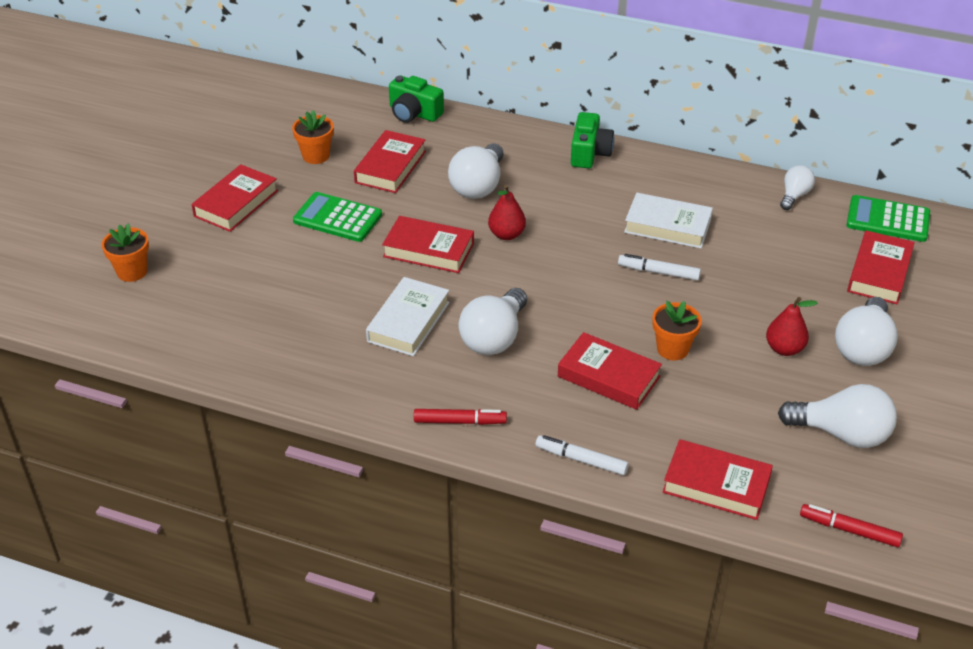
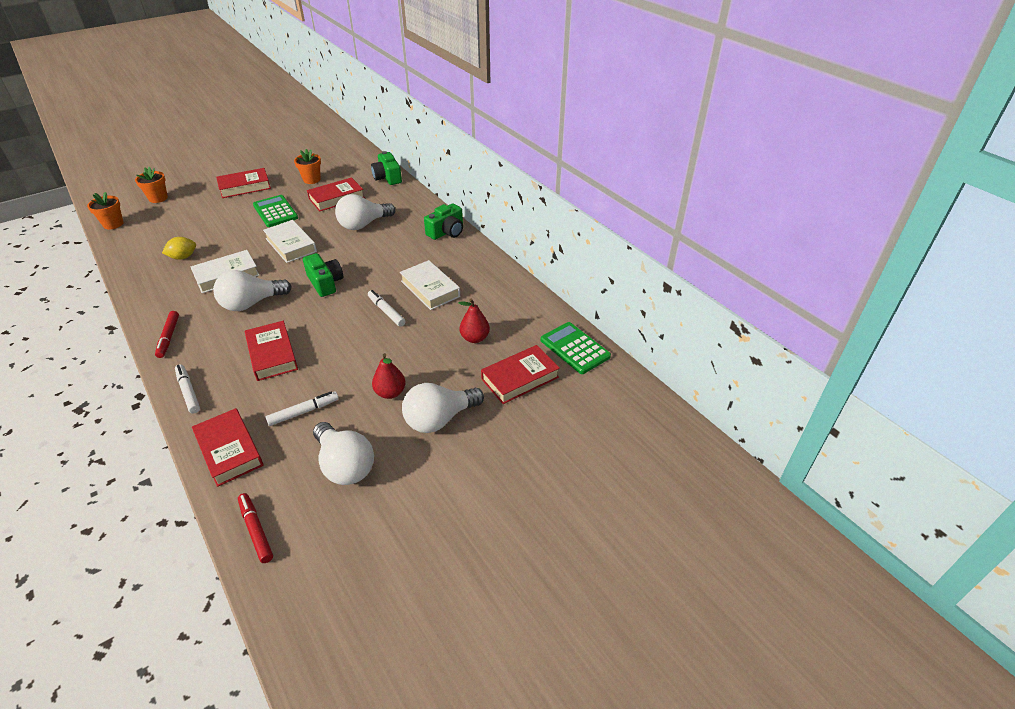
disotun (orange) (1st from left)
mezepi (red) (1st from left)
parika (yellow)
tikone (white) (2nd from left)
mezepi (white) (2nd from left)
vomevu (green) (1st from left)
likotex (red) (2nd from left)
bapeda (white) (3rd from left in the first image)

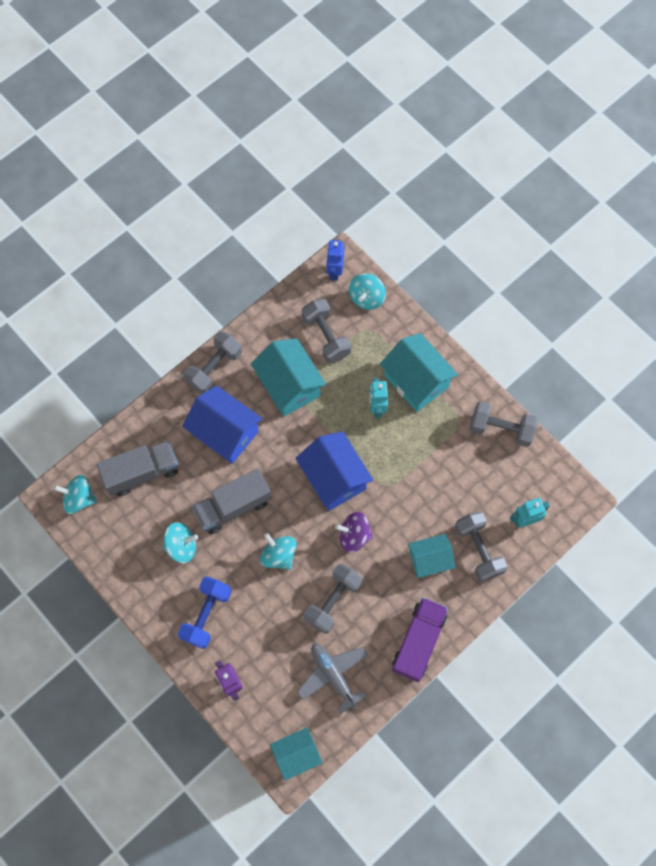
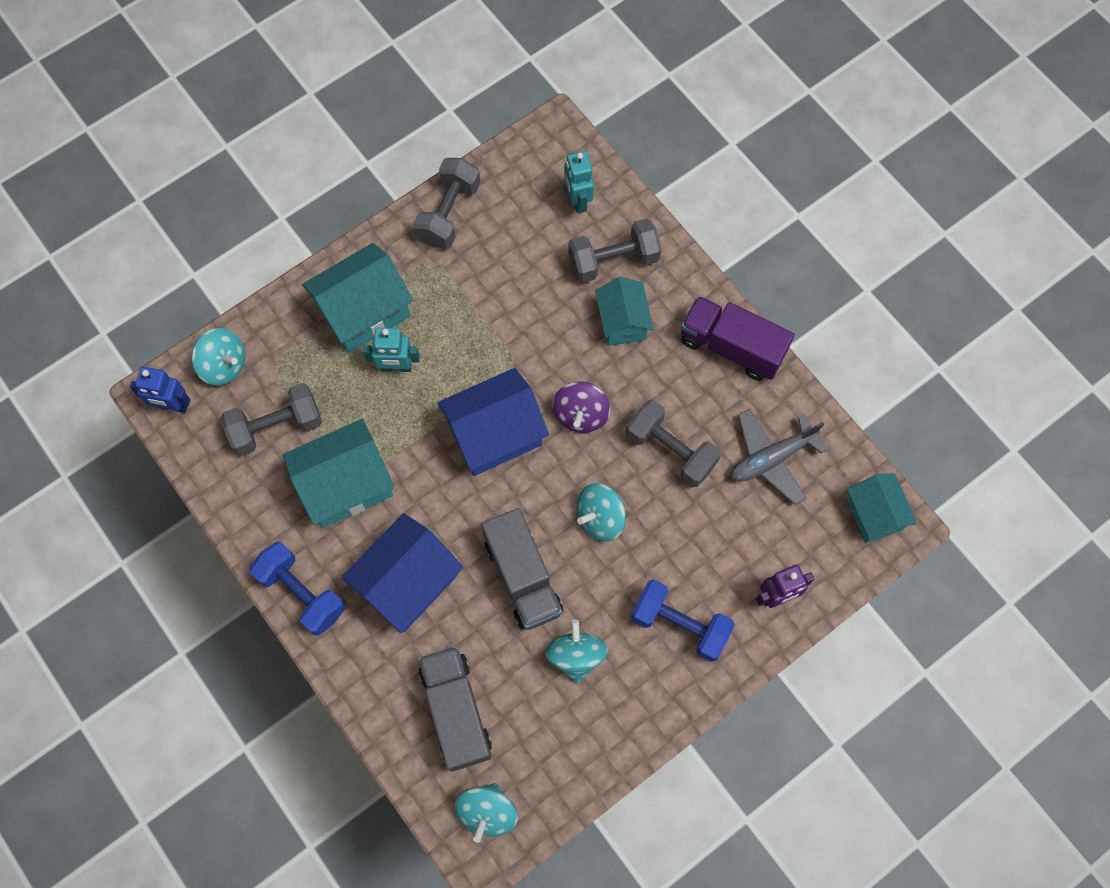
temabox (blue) (1st from left)

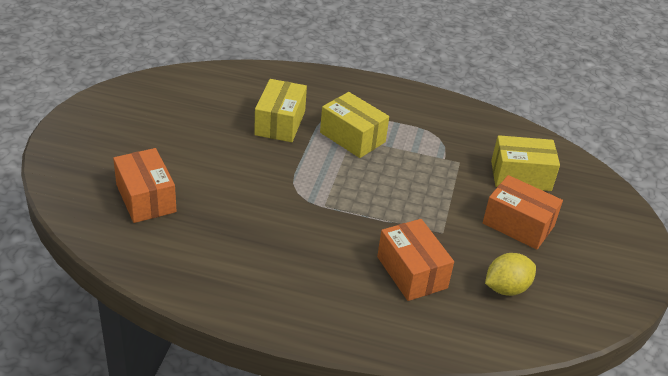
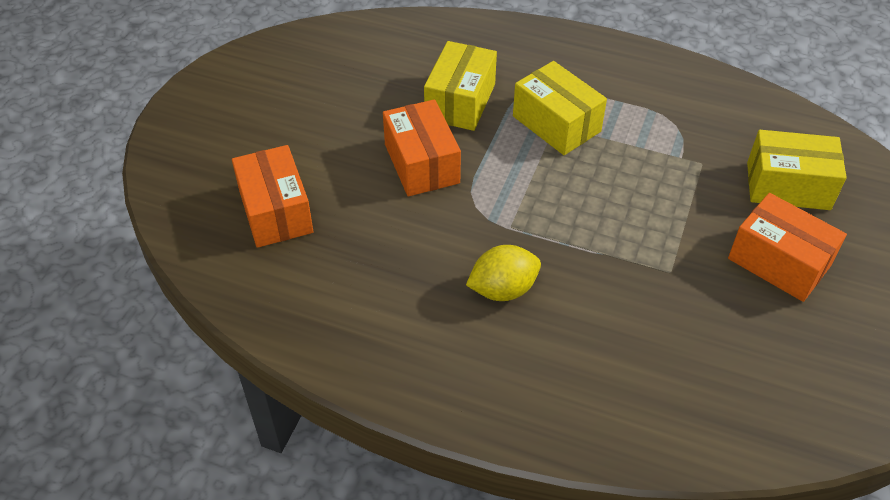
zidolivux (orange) (2nd from left)
parika (yellow)

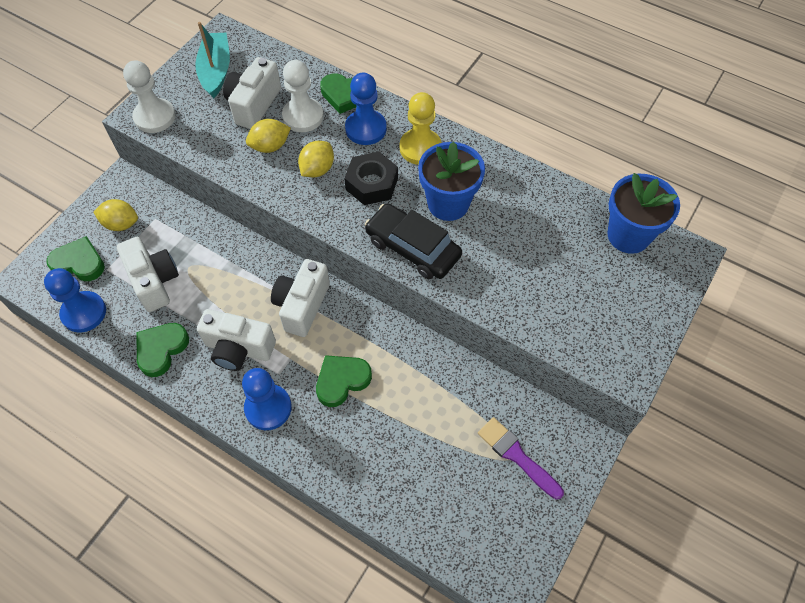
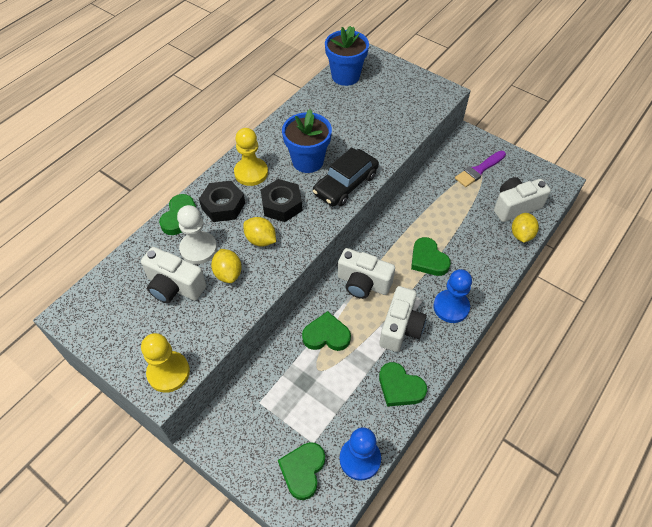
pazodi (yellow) (1st from left)
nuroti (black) (1st from left)
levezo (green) (3rd from left)
vomevu (white) (4th from left)
parika (yellow) (3rd from left)
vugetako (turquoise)

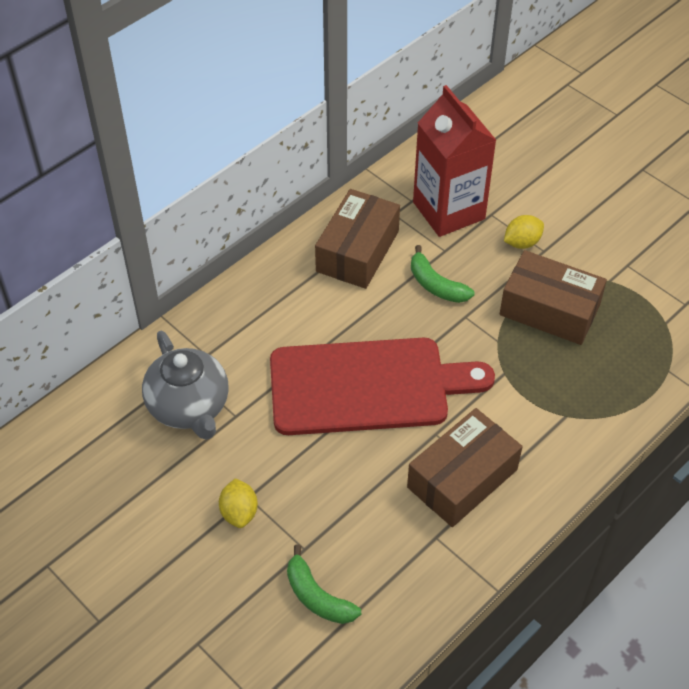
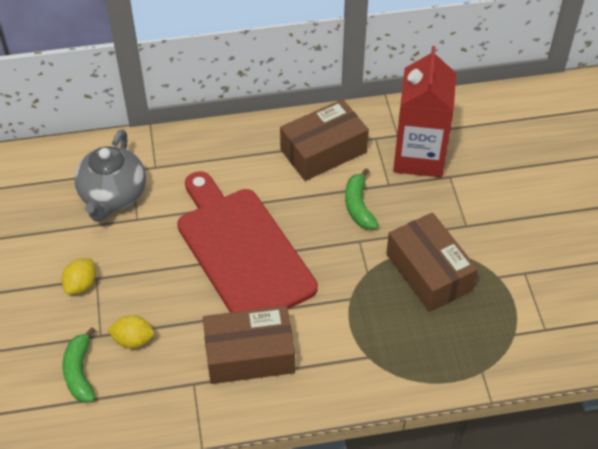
parika (yellow) (2nd from left)
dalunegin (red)

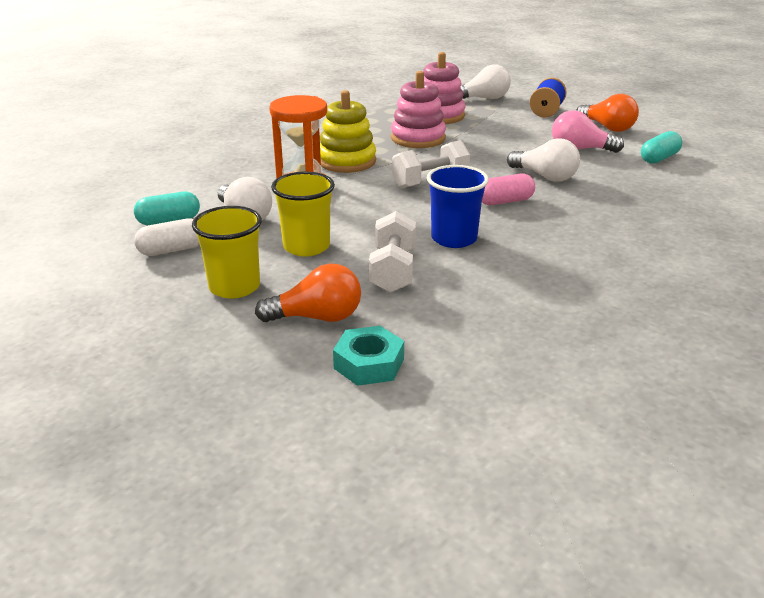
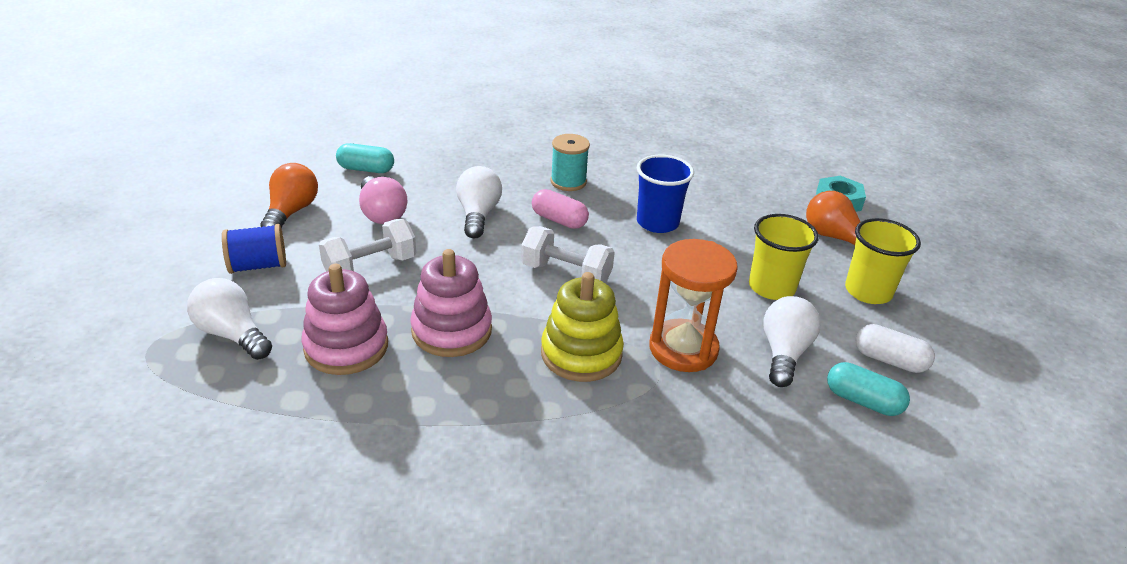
temabox (white) (1st from left)
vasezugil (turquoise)

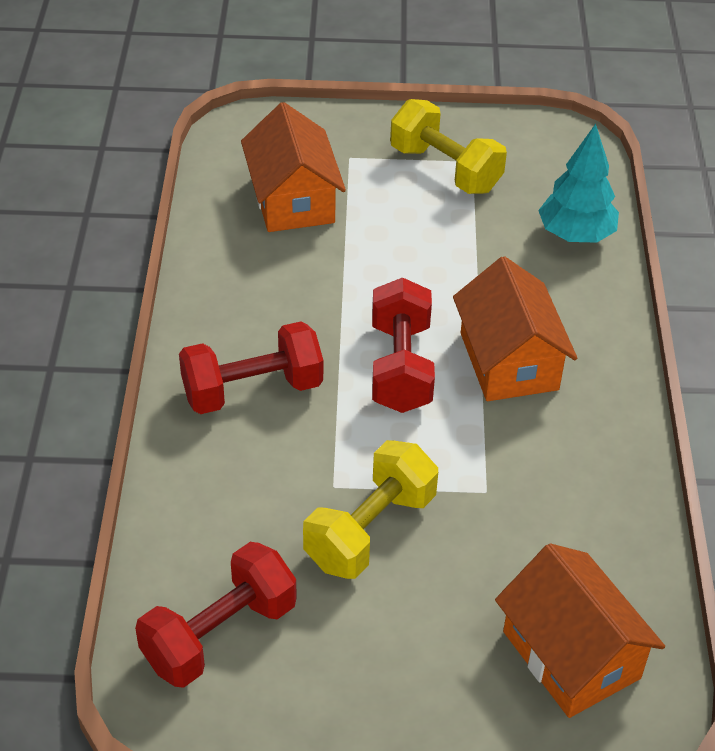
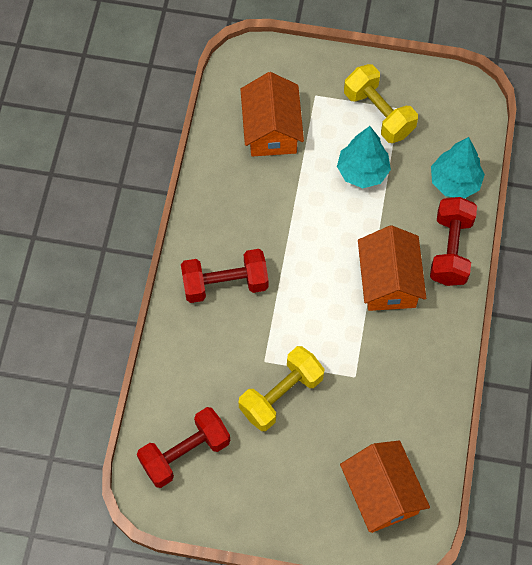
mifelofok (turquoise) (1st from left)
temabox (red) (3rd from left)

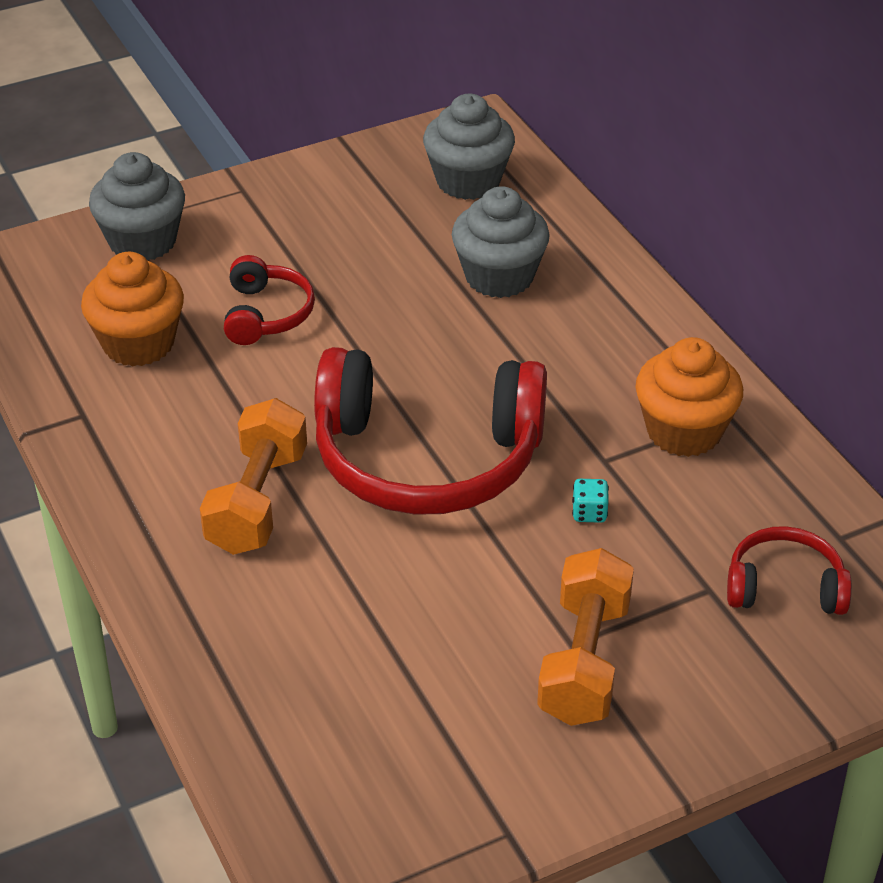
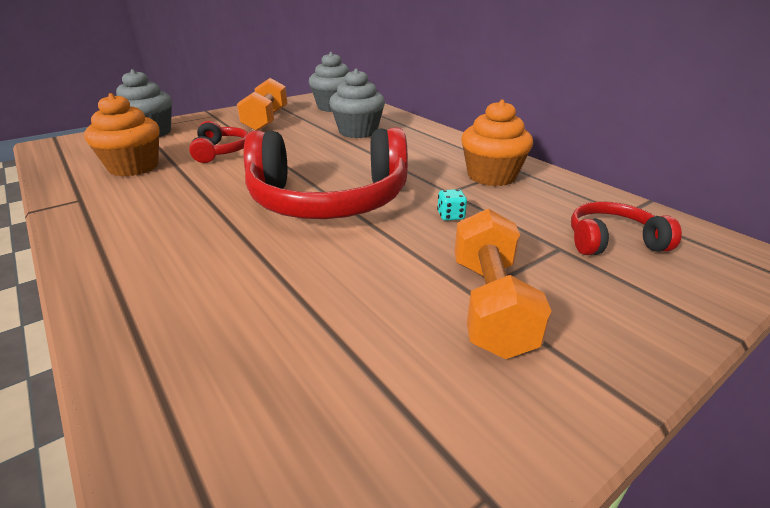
temabox (orange) (1st from left)

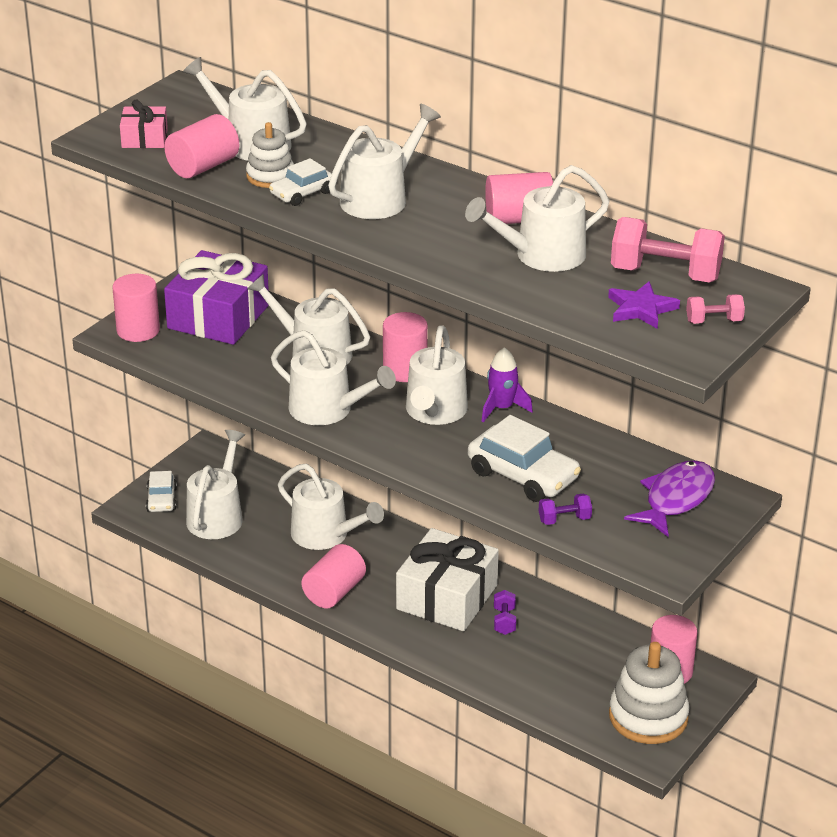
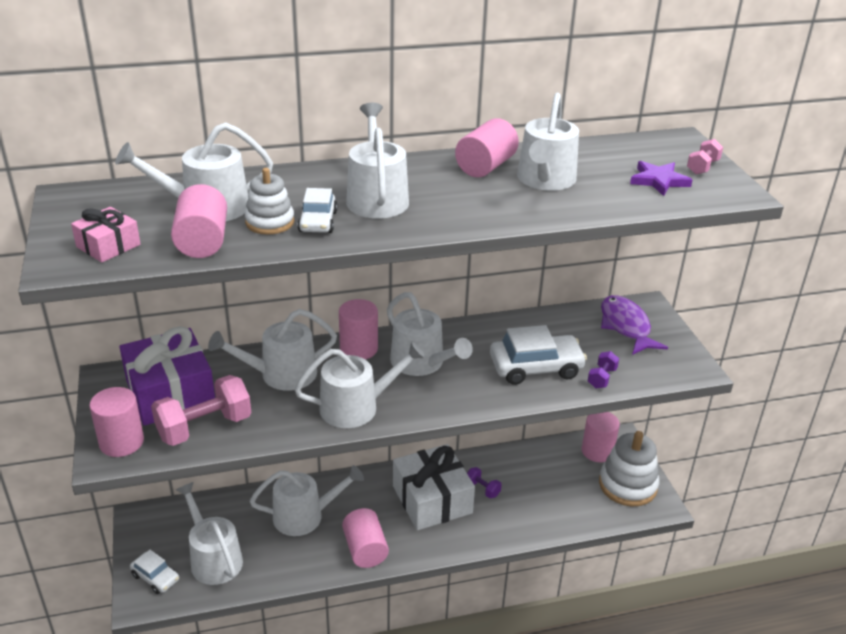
temabox (pink) (1st from left)
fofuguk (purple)

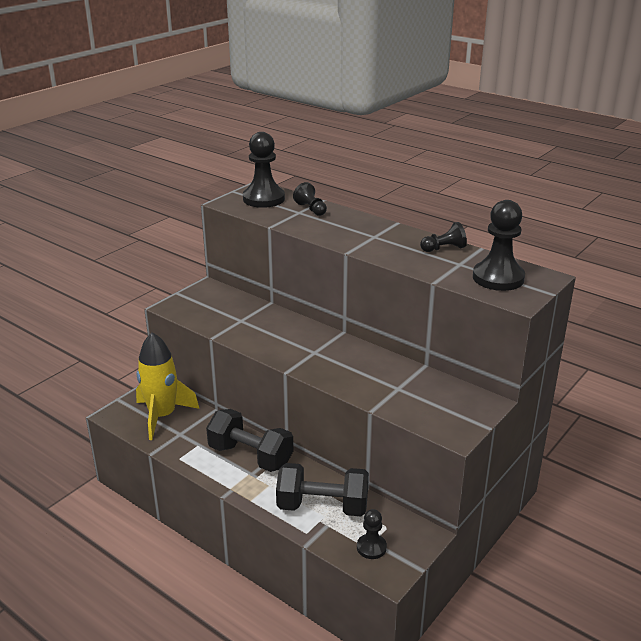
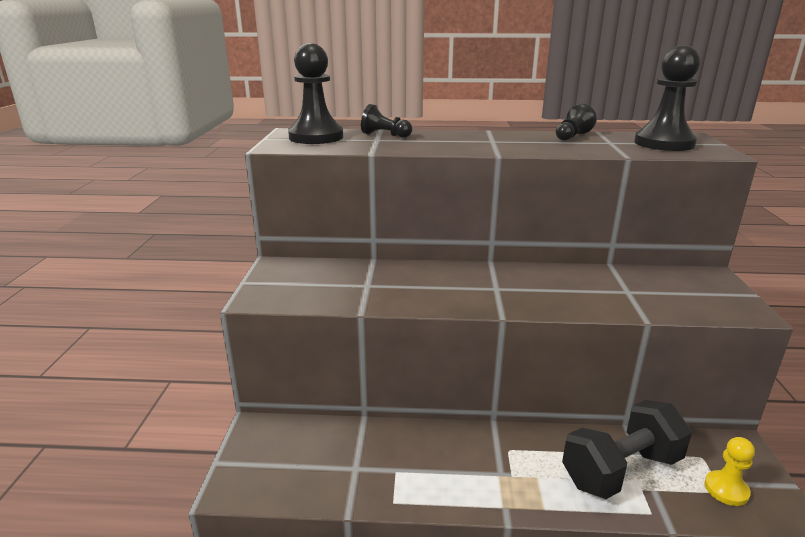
pazodi (yellow)
fofuguk (yellow)
temabox (black) (1st from left in the first image)

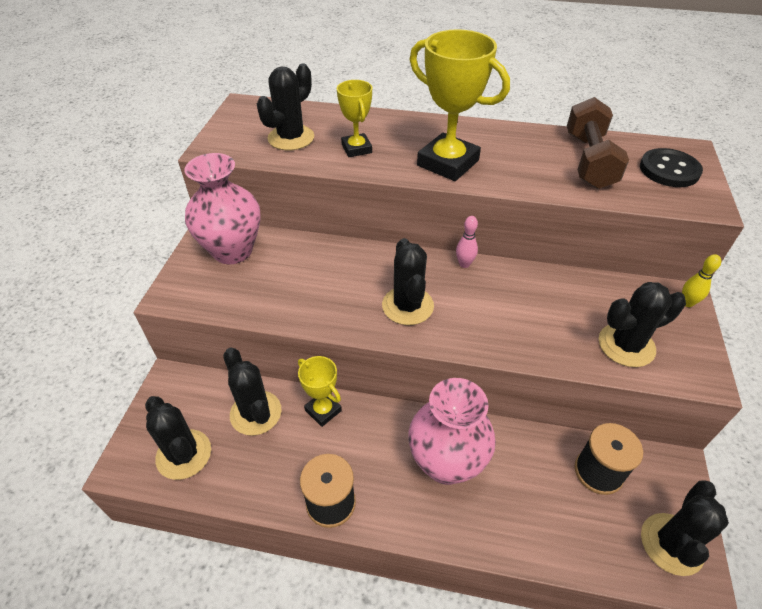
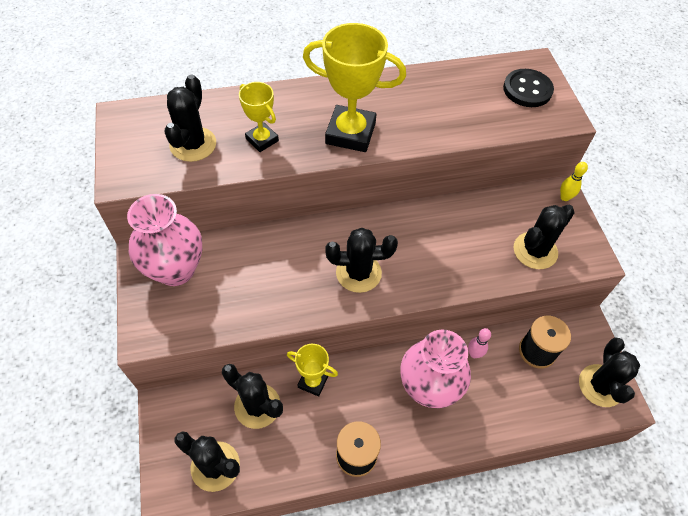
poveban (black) (4th from left)
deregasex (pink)
temabox (brown)

